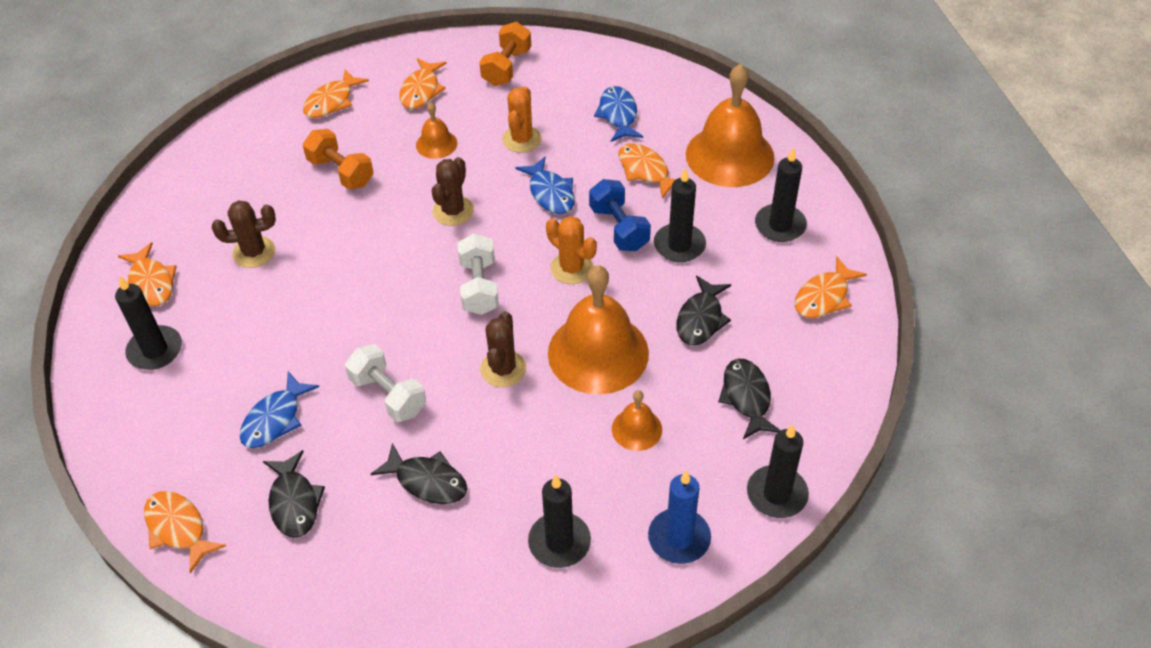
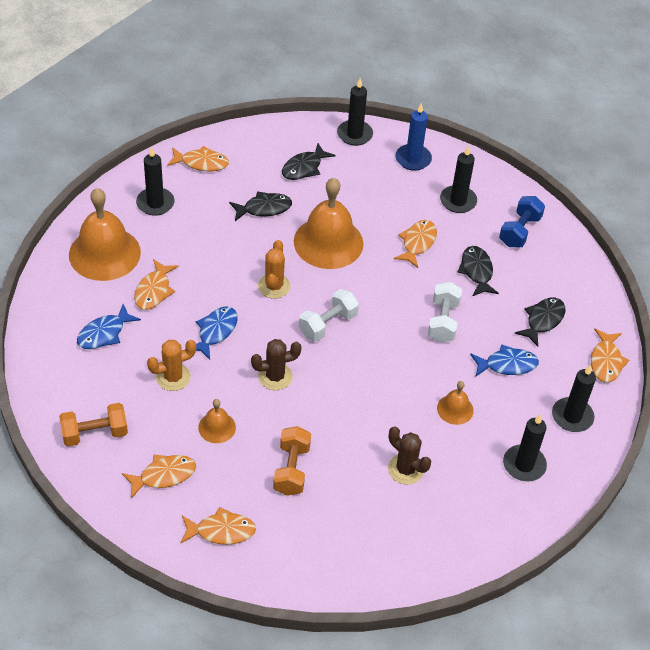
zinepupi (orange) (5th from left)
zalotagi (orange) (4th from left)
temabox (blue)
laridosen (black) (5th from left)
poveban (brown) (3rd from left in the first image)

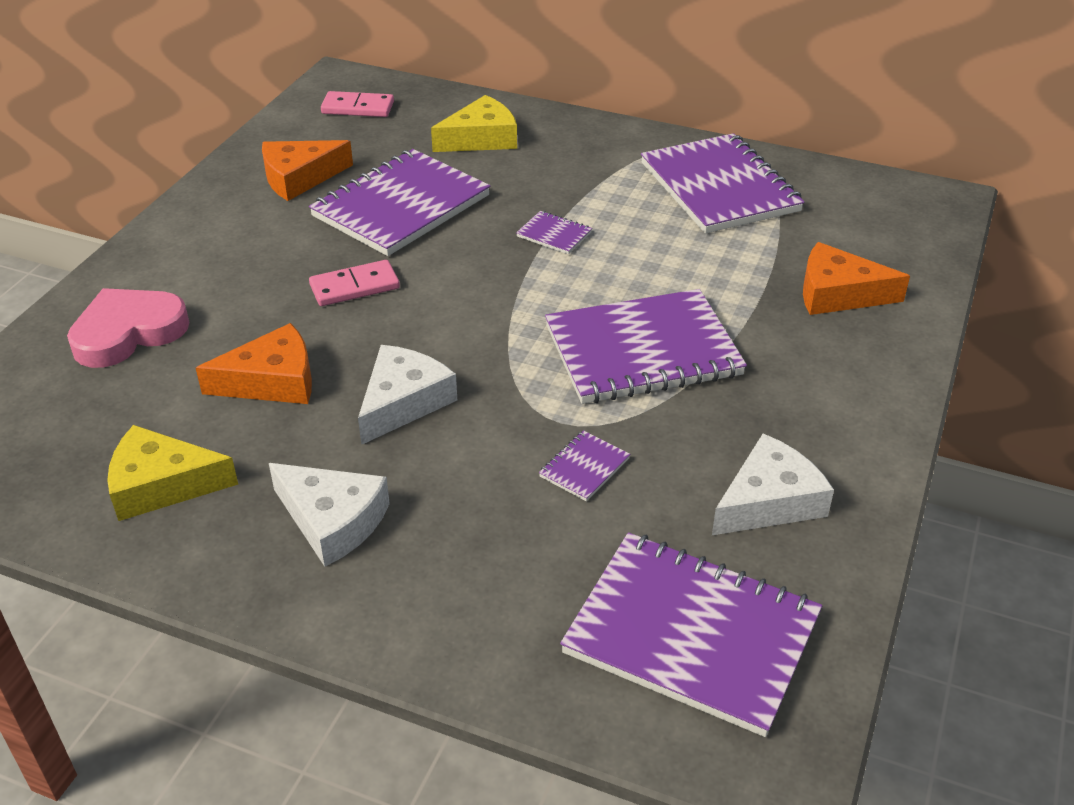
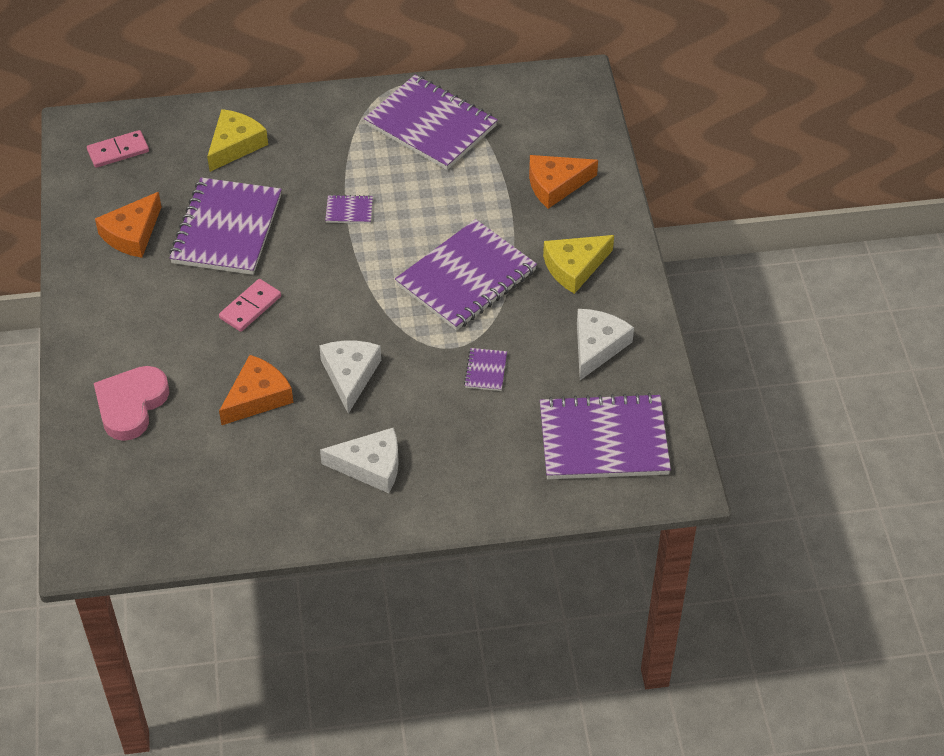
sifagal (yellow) (2nd from left)

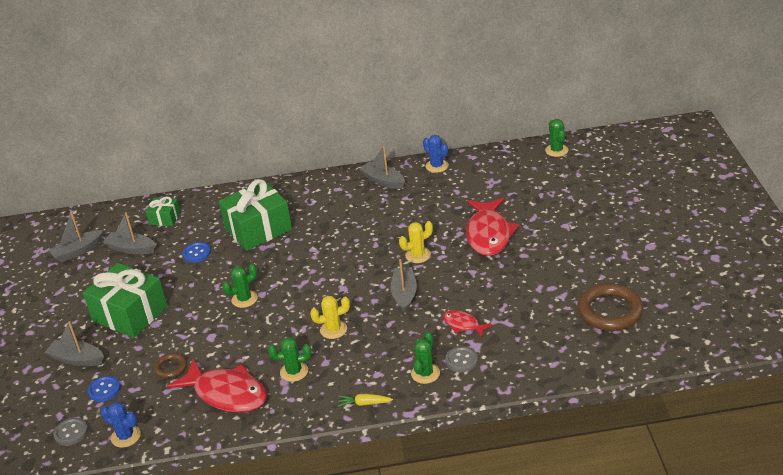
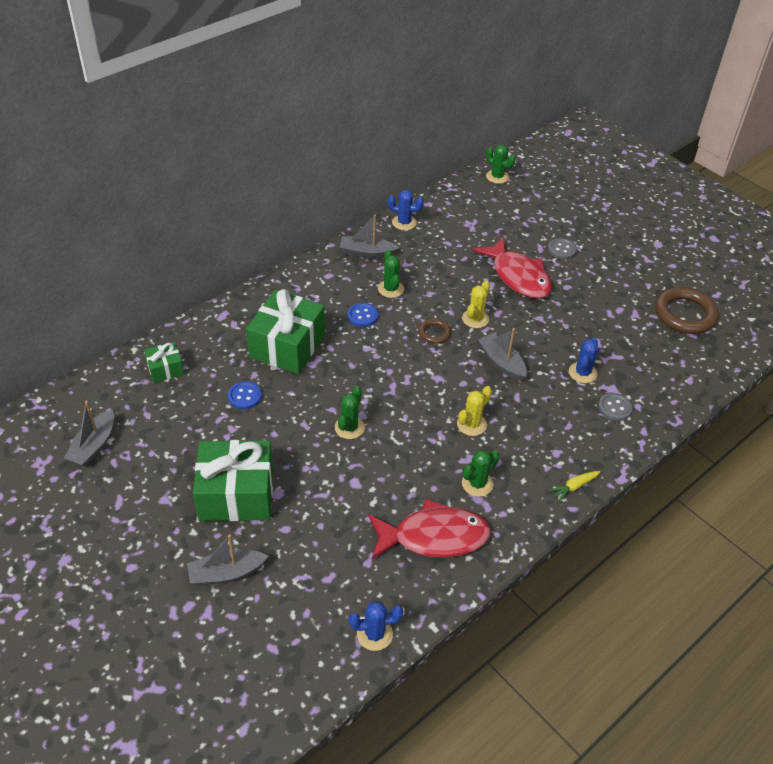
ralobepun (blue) (2nd from left)
poveban (green) (2nd from left)
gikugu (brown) (1st from left)
ralobepun (grey) (1st from left)
poveban (blue) (3rd from left)
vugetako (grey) (3rd from left in the first image)

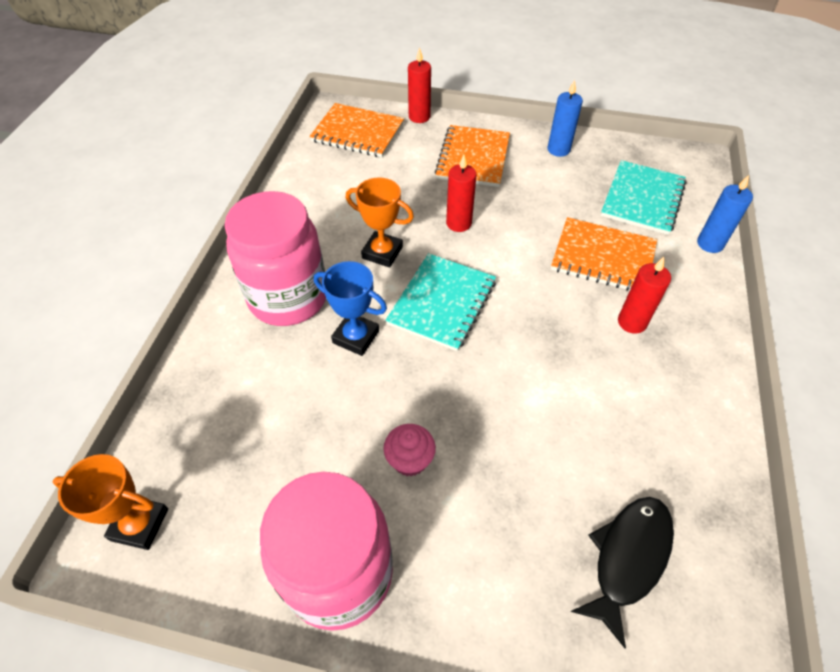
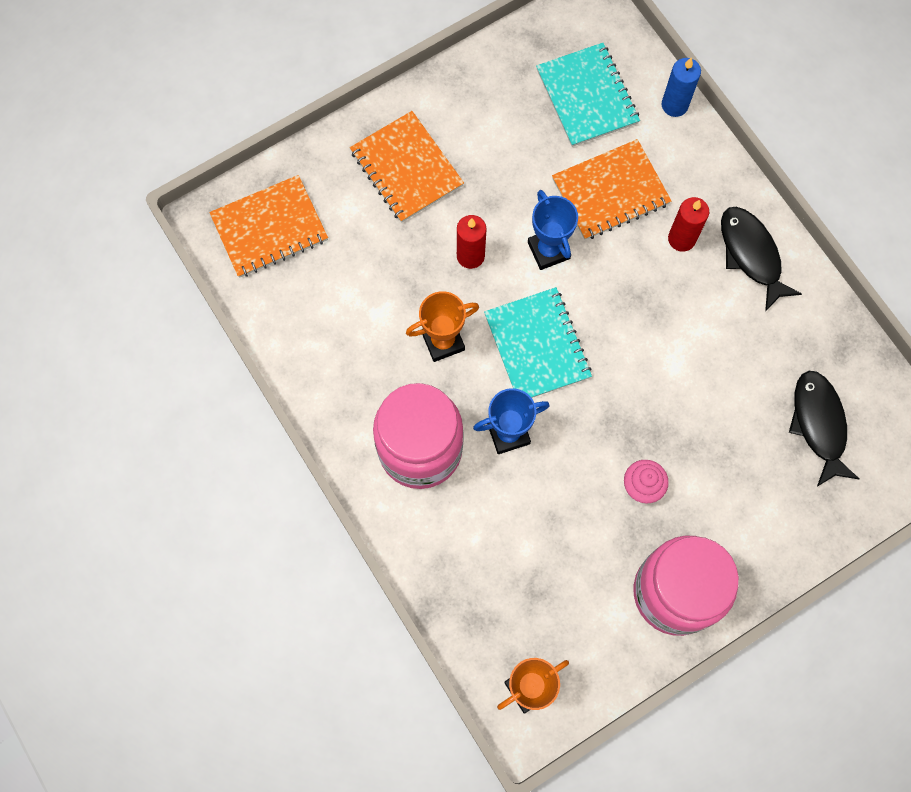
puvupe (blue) (2nd from left)
zinepupi (black) (1st from left)
laridosen (red) (1st from left in the first image)
laridosen (blue) (1st from left in the first image)

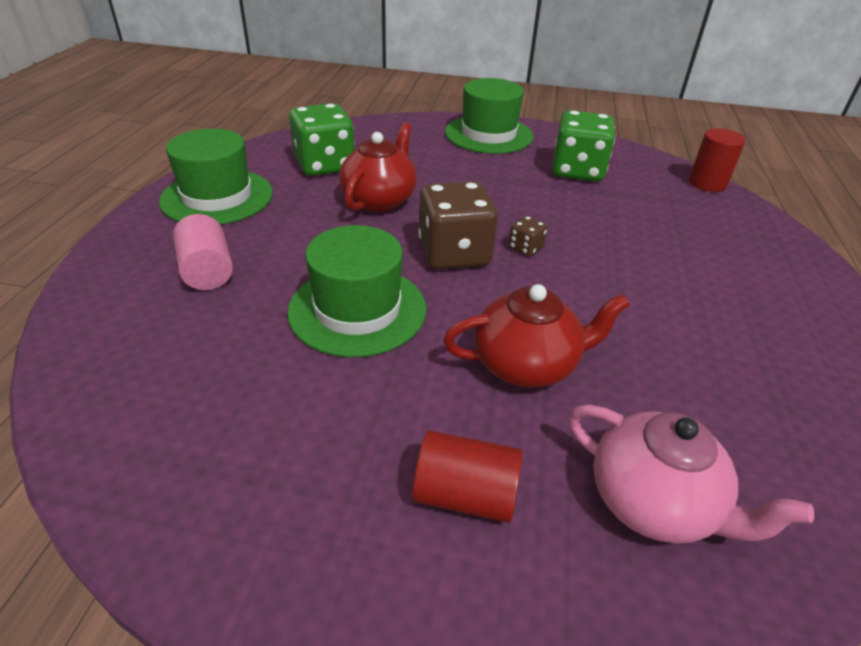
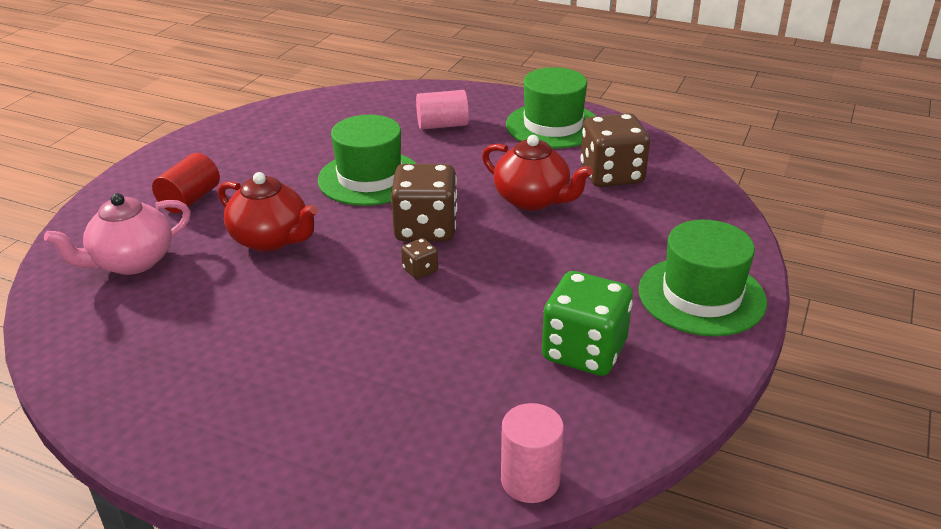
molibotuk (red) (1st from left)
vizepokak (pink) (2nd from left)
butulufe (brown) (3rd from left)

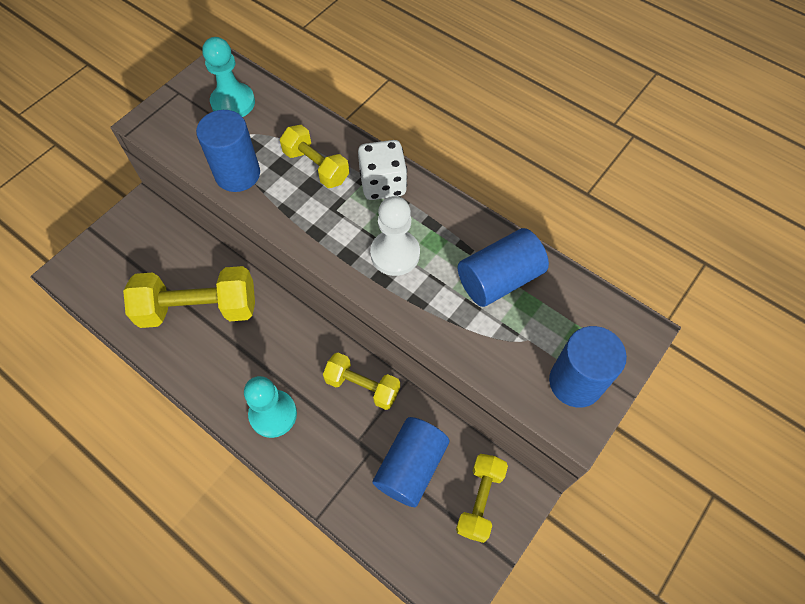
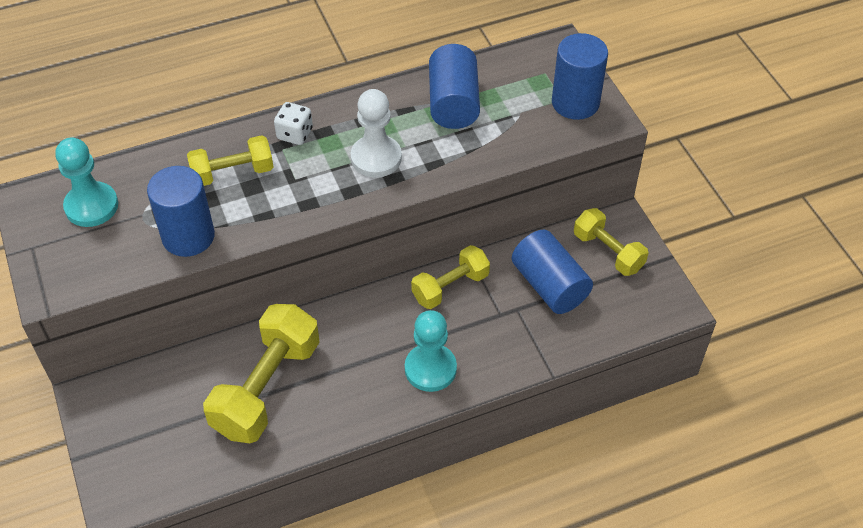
butulufe (white)

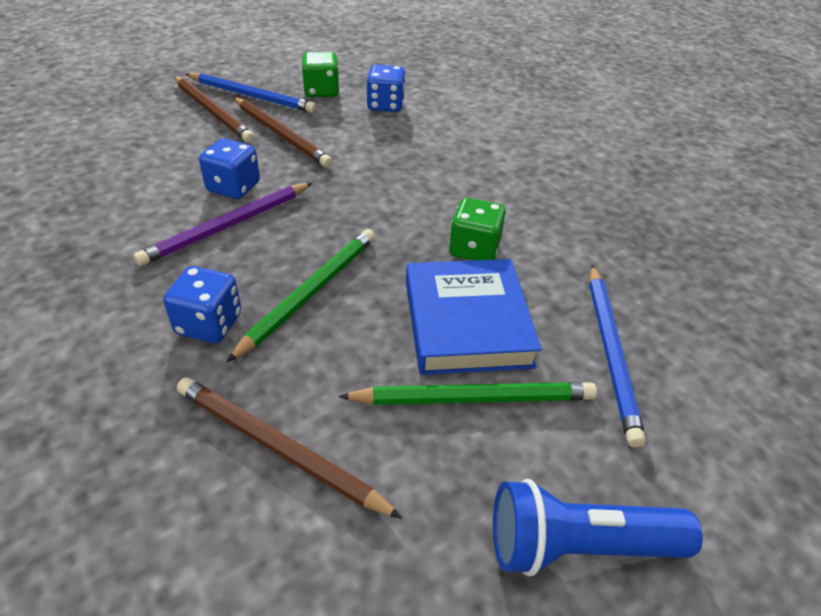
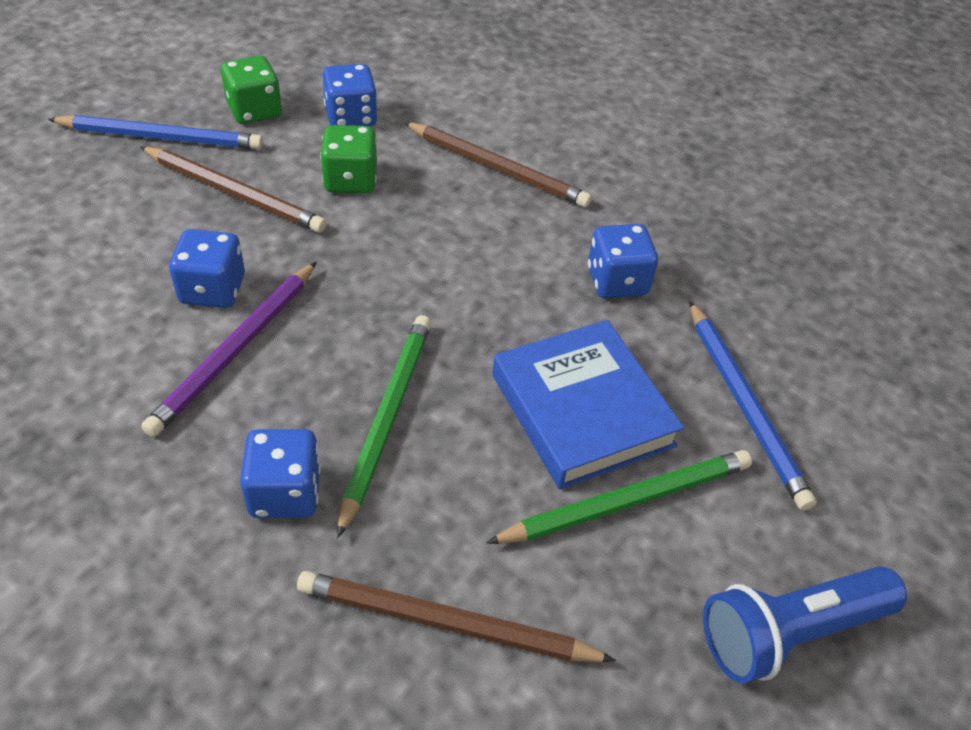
butulufe (green) (2nd from left)
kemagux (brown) (3rd from left)
butulufe (blue) (4th from left)

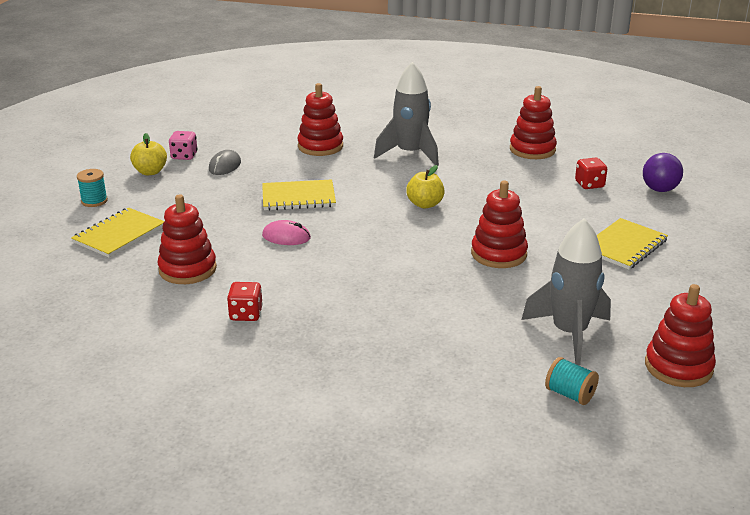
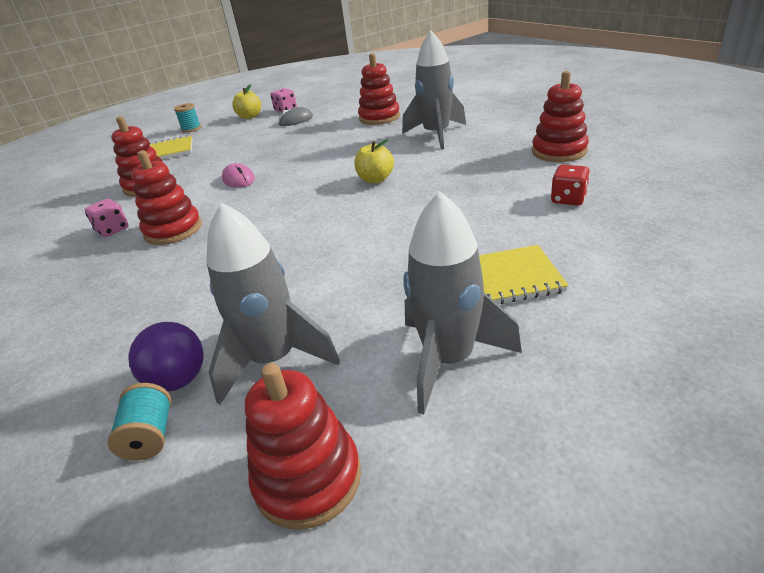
butulufe (pink) (1st from left)
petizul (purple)
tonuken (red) (2nd from left)
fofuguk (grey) (3rd from left)
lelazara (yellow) (2nd from left in the first image)

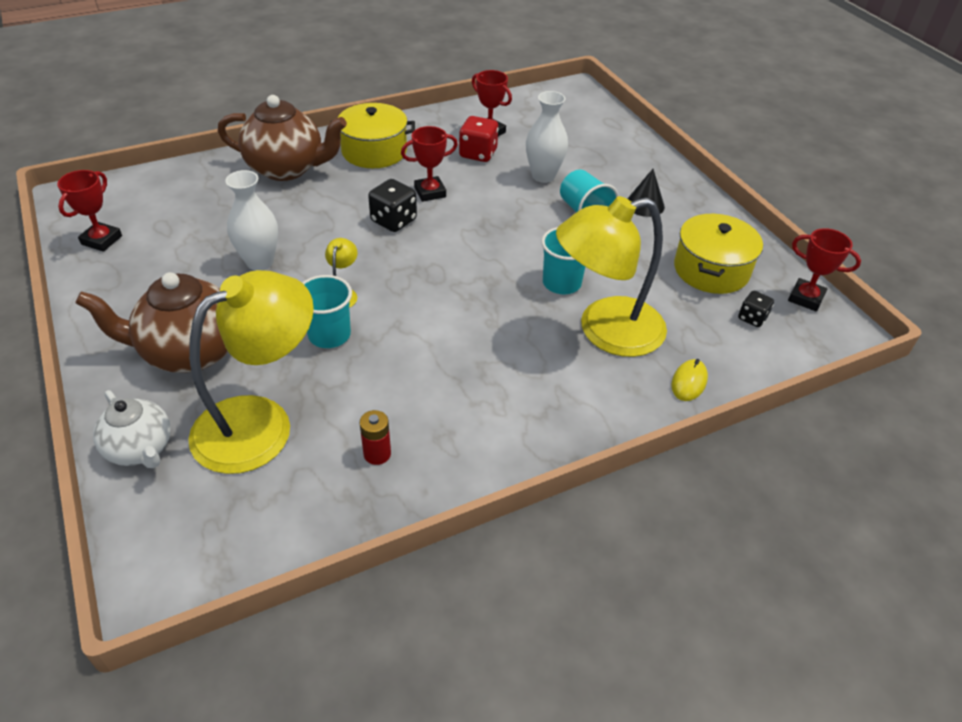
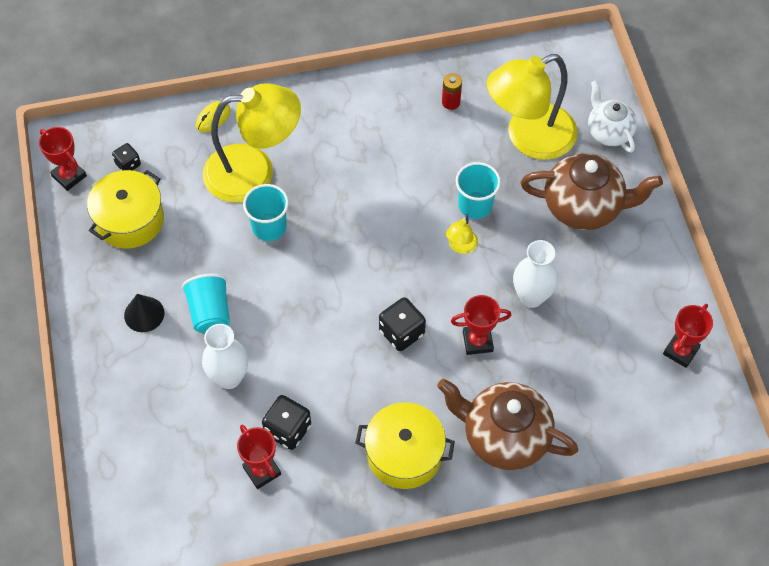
butulufe (black) (2nd from left)
puvupe (red) (3rd from left)

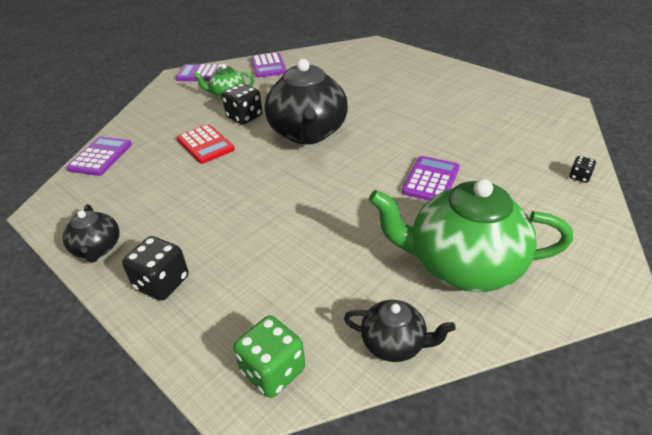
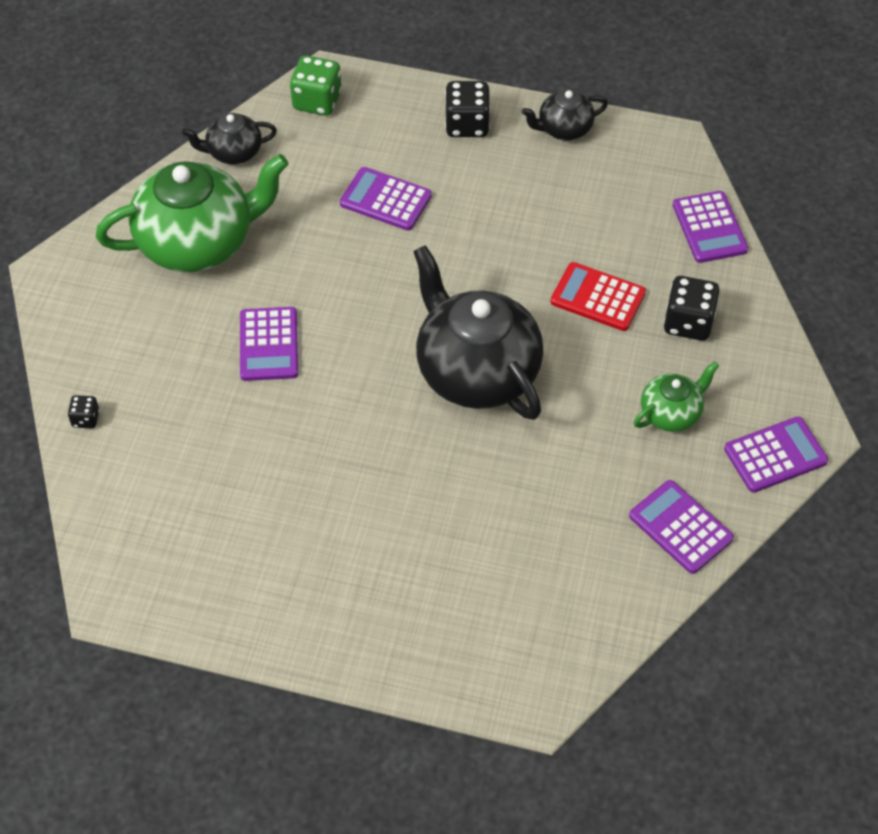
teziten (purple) (2nd from left)
molibotuk (black) (3rd from left)
butulufe (black) (3rd from left)

